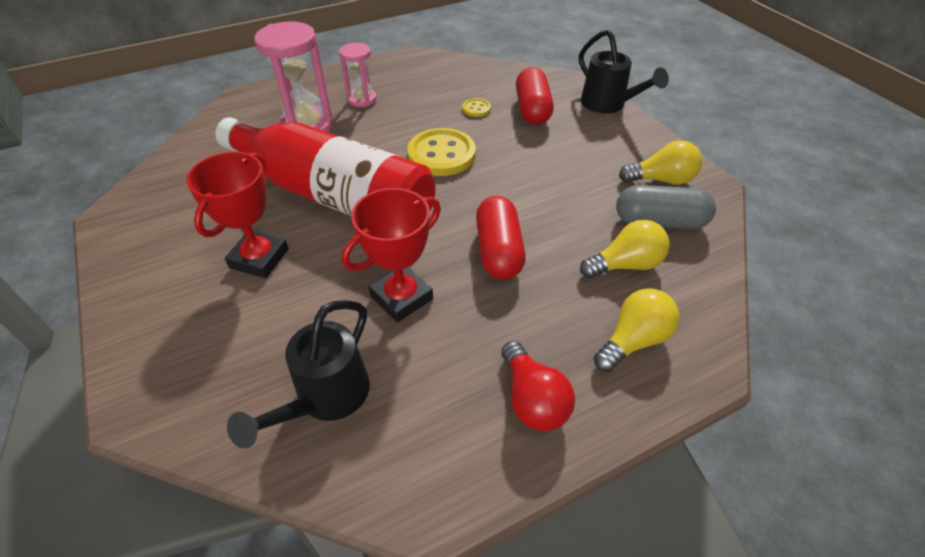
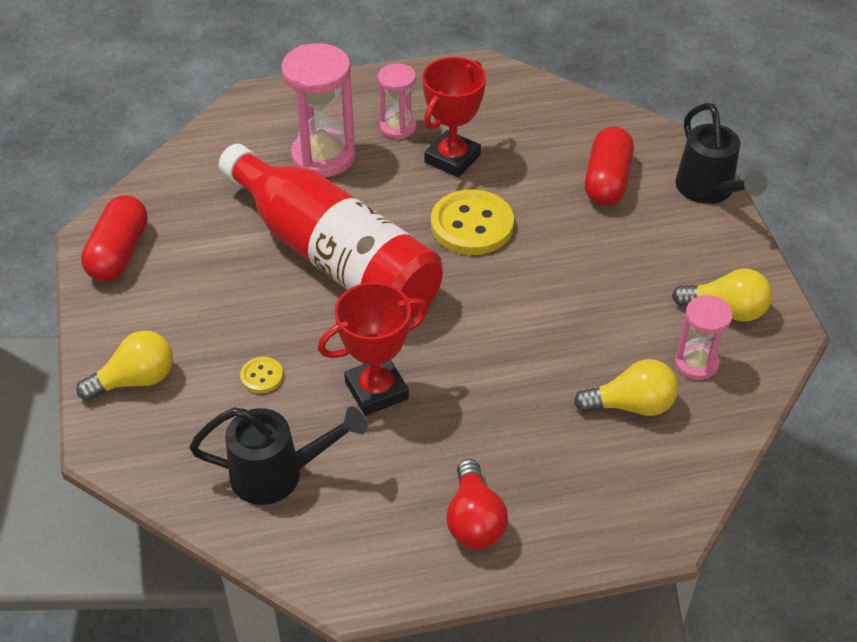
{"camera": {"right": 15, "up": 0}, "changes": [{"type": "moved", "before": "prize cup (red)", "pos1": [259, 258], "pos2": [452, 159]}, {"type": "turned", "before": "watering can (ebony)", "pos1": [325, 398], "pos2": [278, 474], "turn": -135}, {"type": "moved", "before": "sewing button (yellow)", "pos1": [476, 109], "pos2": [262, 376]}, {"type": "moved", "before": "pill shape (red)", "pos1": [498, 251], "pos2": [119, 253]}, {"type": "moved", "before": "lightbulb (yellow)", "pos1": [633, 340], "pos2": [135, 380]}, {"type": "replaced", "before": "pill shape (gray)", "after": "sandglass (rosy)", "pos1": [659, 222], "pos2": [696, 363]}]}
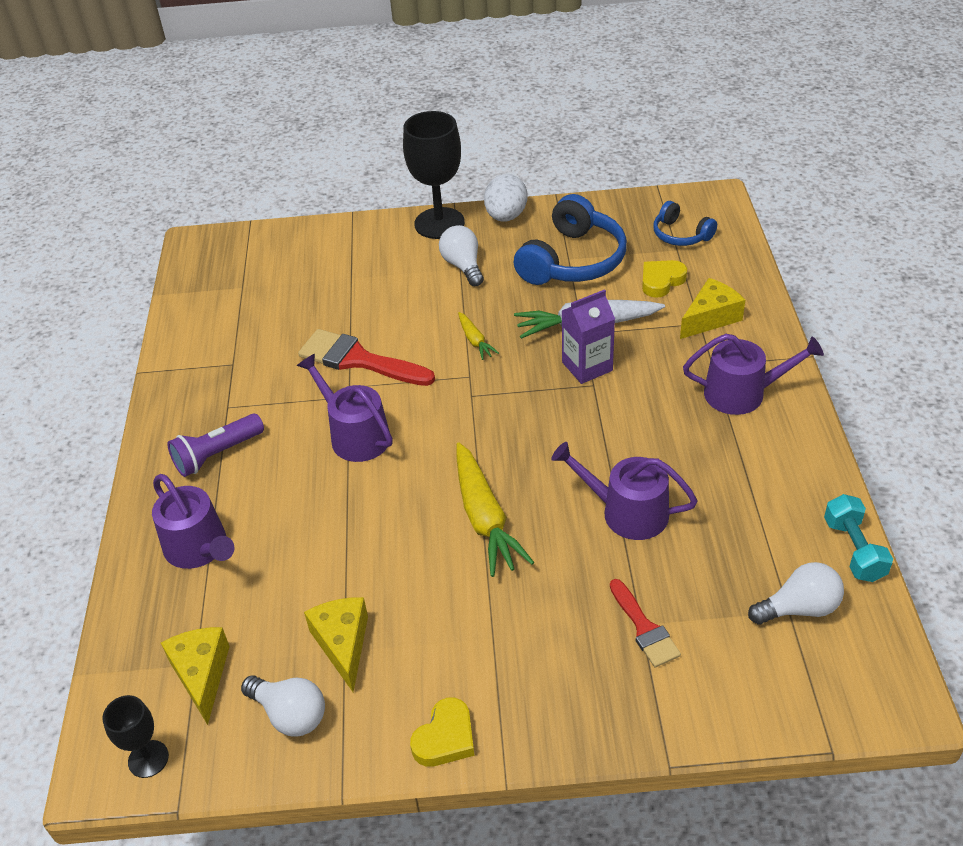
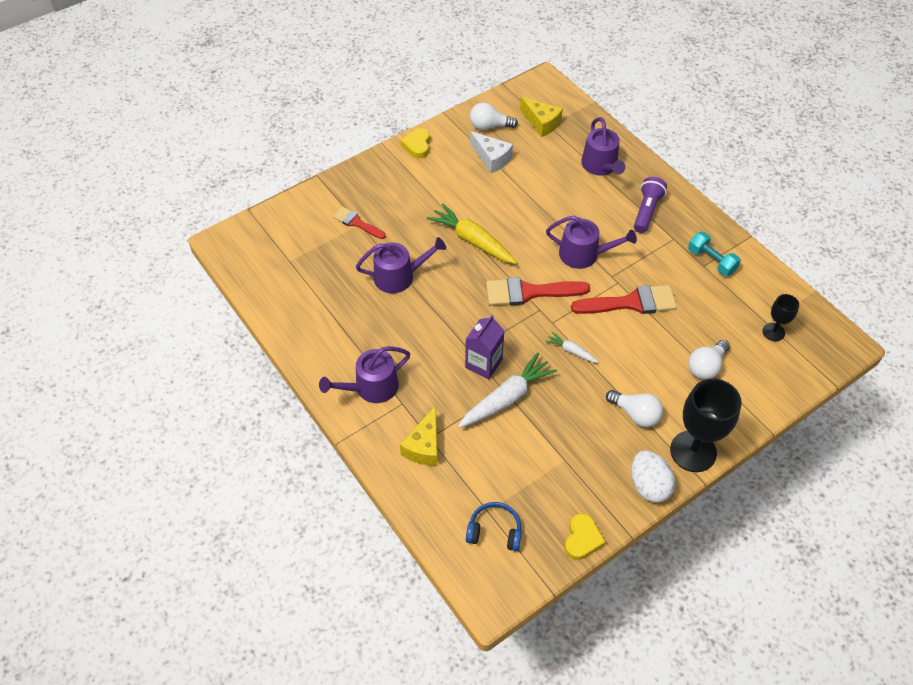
{"camera": {"right": 145, "up": 10}, "changes": [{"type": "moved", "before": "chalice (ebony)", "pos1": [148, 759], "pos2": [773, 332]}, {"type": "turned", "before": "watering can (royal purple)", "pos1": [199, 548], "pos2": [601, 166], "turn": -120}, {"type": "recoloured", "before": "cheese wedge (yellow)", "after": "cheese wedge (pure white)", "pos1": [343, 644], "pos2": [491, 158]}, {"type": "recoloured", "before": "carrot (yellow)", "after": "carrot (pure white)", "pos1": [475, 340], "pos2": [571, 351]}, {"type": "removed", "before": "over-ear headphones (royal blue)", "pos1": [572, 260]}, {"type": "moved", "before": "heart shape (yellow)", "pos1": [661, 281], "pos2": [582, 539]}, {"type": "moved", "before": "lightbulb (pure white)", "pos1": [799, 608], "pos2": [706, 366]}, {"type": "moved", "before": "hand weight (aqua)", "pos1": [853, 549], "pos2": [711, 261]}, {"type": "added", "after": "brush (red)", "pos2": [529, 292]}]}
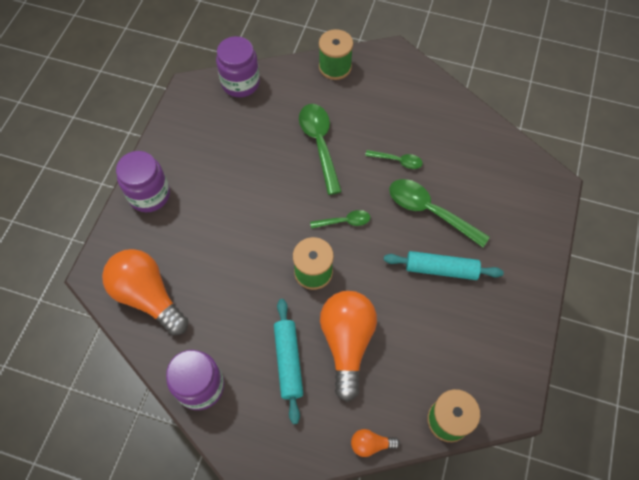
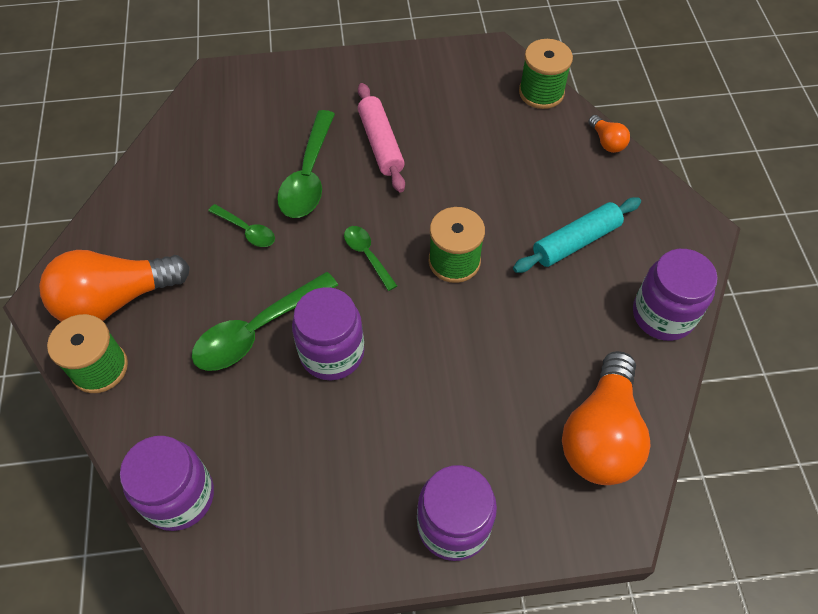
{"camera": {"right": -115, "up": -5}, "changes": [{"type": "moved", "before": "lightbulb (orange-coloured)", "pos1": [347, 342], "pos2": [115, 300]}, {"type": "turned", "before": "tablespoon (green)", "pos1": [398, 161], "pos2": [247, 231], "turn": 135}, {"type": "recoloured", "before": "rolling pin (aqua)", "after": "rolling pin (rosy)", "pos1": [441, 269], "pos2": [381, 144]}, {"type": "added", "after": "preserve jar (royal purple)", "pos2": [332, 353]}]}
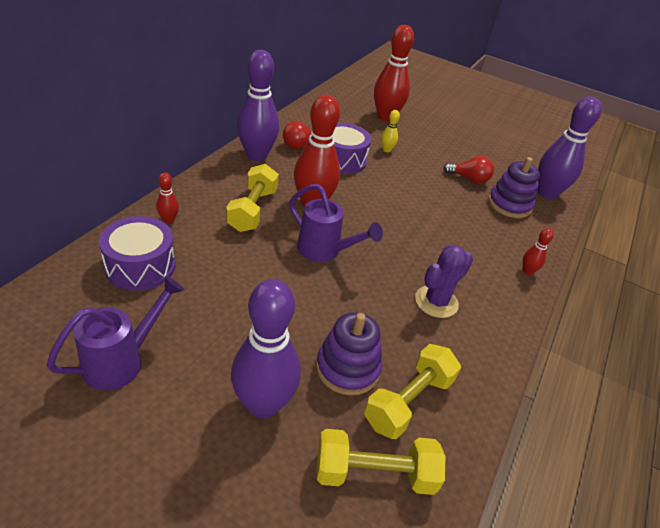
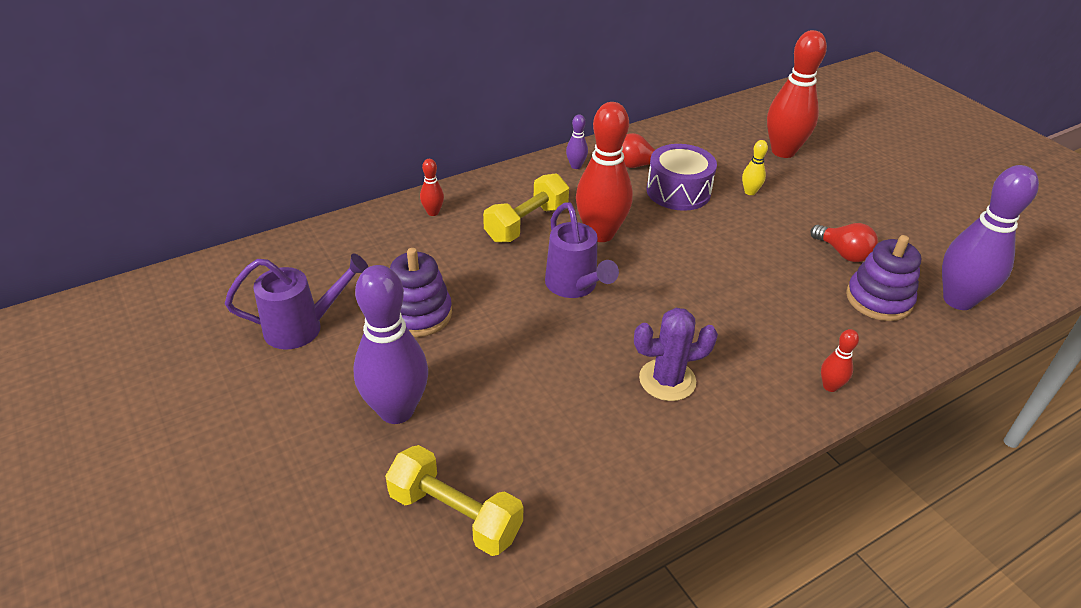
{"camera": {"right": 35, "up": 0}, "changes": [{"type": "removed", "before": "snare drum (royal purple)", "pos1": [140, 266]}, {"type": "resized", "before": "tenpin (royal purple)", "pos1": [256, 155], "pos2": [576, 166], "scale": 0.44}, {"type": "moved", "before": "ring stacker (royal purple)", "pos1": [347, 368], "pos2": [418, 314]}, {"type": "removed", "before": "hand weight (yellow)", "pos1": [408, 402]}]}
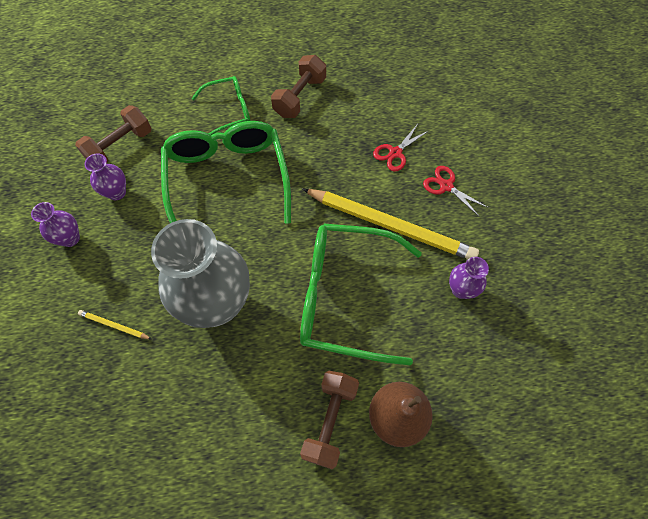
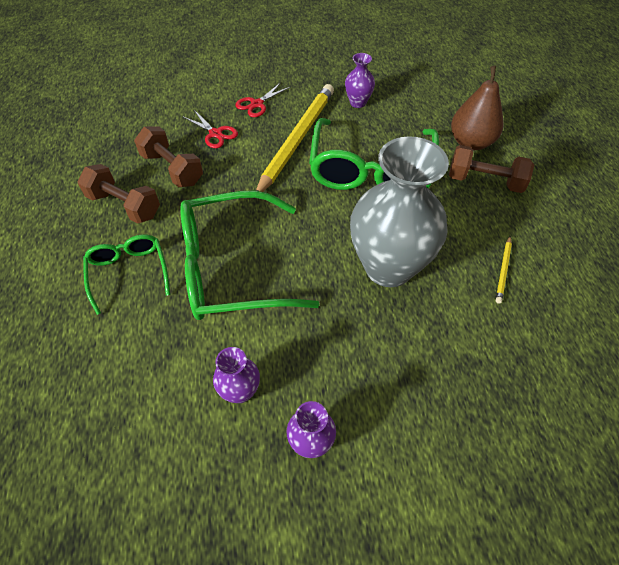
{"camera": {"right": -90, "up": -10}, "changes": [{"type": "moved", "before": "hand weight (dark brown)", "pos1": [120, 146], "pos2": [172, 169]}, {"type": "moved", "before": "wooden pencil (yellow)", "pos1": [114, 326], "pos2": [503, 270]}]}
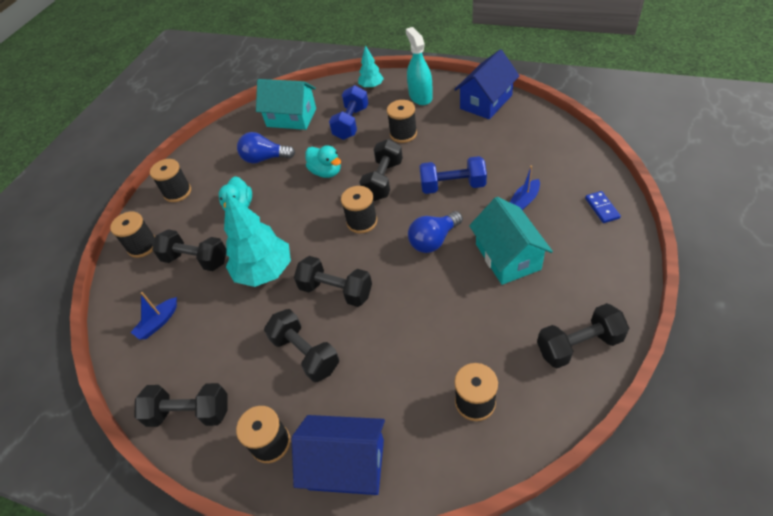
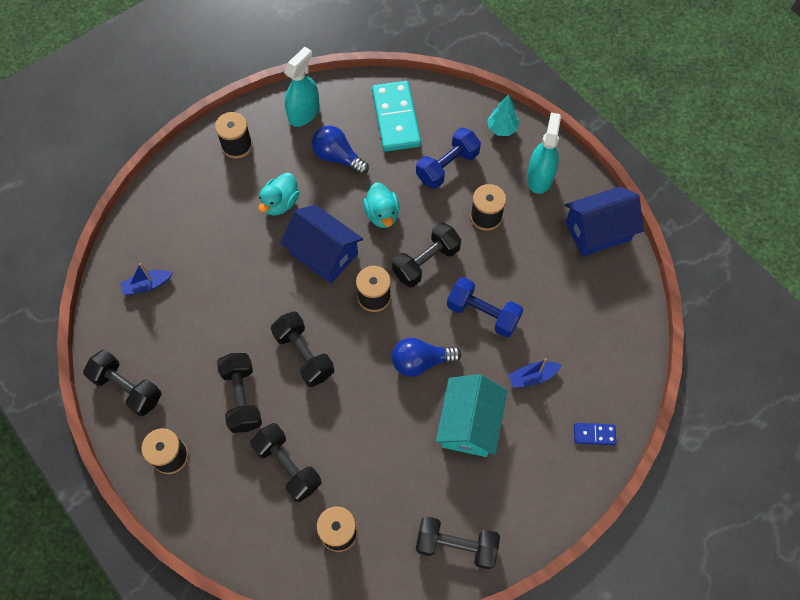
{"camera": {"right": 25, "up": 15}, "changes": [{"type": "removed", "before": "bobbin (ebony)", "pos1": [142, 246]}, {"type": "moved", "before": "hand weight (ebony)", "pos1": [196, 260], "pos2": [288, 466]}, {"type": "removed", "before": "fir tree (aqua)", "pos1": [264, 272]}, {"type": "replaced", "before": "cottage (aqua)", "after": "domino tile (aqua)", "pos1": [291, 118], "pos2": [396, 118]}, {"type": "moved", "before": "cottage (royal blue)", "pos1": [346, 464], "pos2": [324, 253]}, {"type": "turned", "before": "domino tile (royal blue)", "pos1": [601, 208], "pos2": [594, 434], "turn": 75}, {"type": "added", "after": "spray cleaner (aqua)", "pos2": [304, 113]}]}
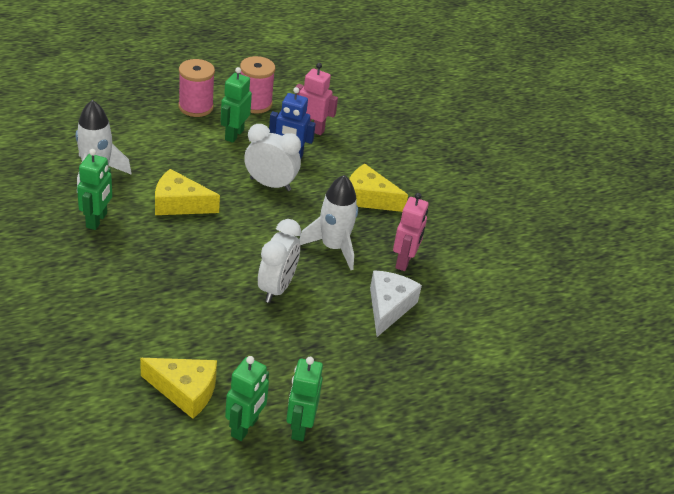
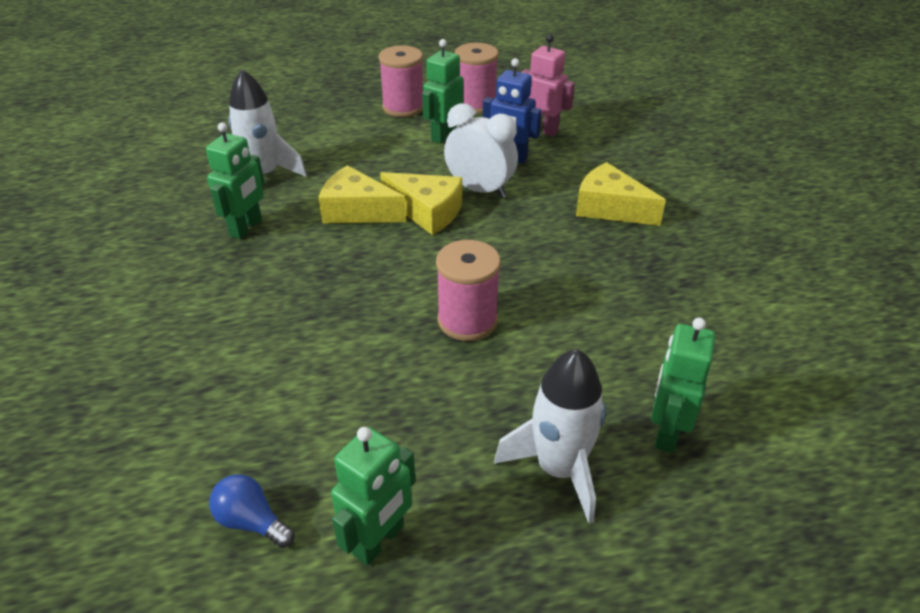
{"camera": {"right": 15, "up": 0}, "changes": [{"type": "moved", "before": "cheese wedge (yellow)", "pos1": [185, 391], "pos2": [427, 212]}, {"type": "replaced", "before": "clock (pure white)", "after": "bobbin (rosy)", "pos1": [276, 288], "pos2": [467, 320]}, {"type": "moved", "before": "toy robot (green)", "pos1": [299, 427], "pos2": [666, 432]}, {"type": "moved", "before": "toy rocket (pure white)", "pos1": [333, 247], "pos2": [559, 469]}, {"type": "removed", "before": "cheese wedge (pure white)", "pos1": [388, 307]}, {"type": "removed", "before": "toy robot (rosy)", "pos1": [404, 261]}, {"type": "added", "after": "lightbulb (royal blue)", "pos2": [251, 521]}]}
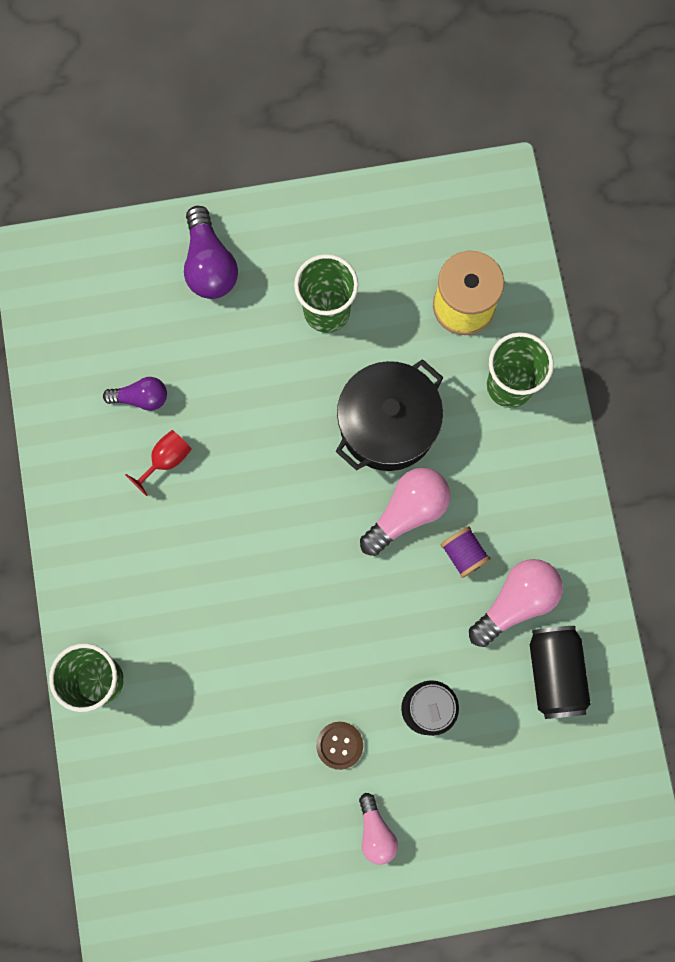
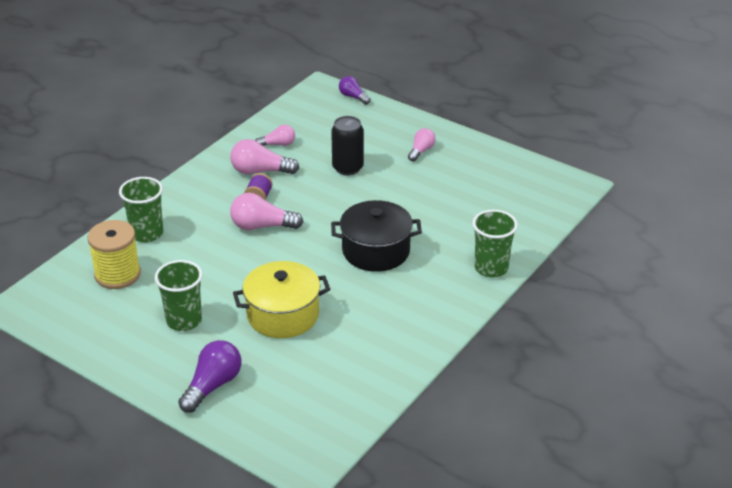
{"camera": {"right": -135, "up": -40}, "changes": [{"type": "moved", "before": "lightbulb (royal purple)", "pos1": [141, 398], "pos2": [353, 97]}, {"type": "removed", "before": "chalice (red)", "pos1": [166, 460]}, {"type": "removed", "before": "sewing button (dark brown)", "pos1": [339, 745]}, {"type": "moved", "before": "pot (ebony)", "pos1": [388, 424], "pos2": [376, 251]}, {"type": "replaced", "before": "soda can (ebony)", "after": "lightbulb (rosy)", "pos1": [555, 673], "pos2": [278, 144]}, {"type": "added", "after": "pot (yellow)", "pos2": [283, 315]}]}
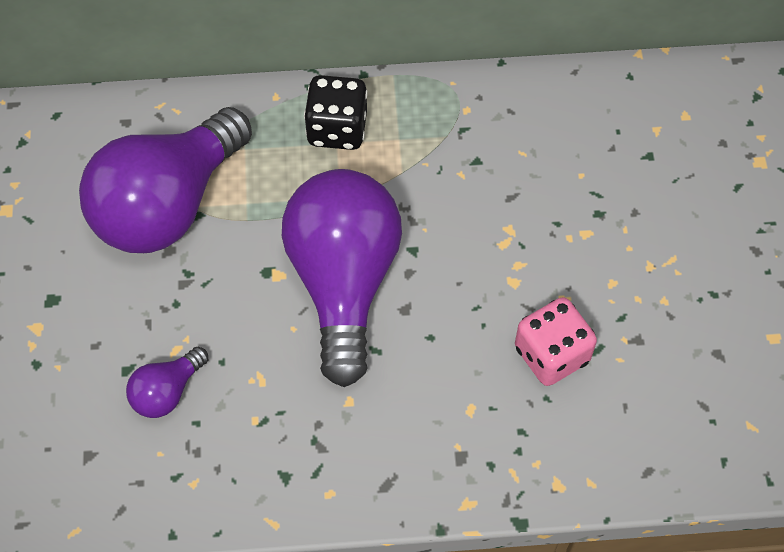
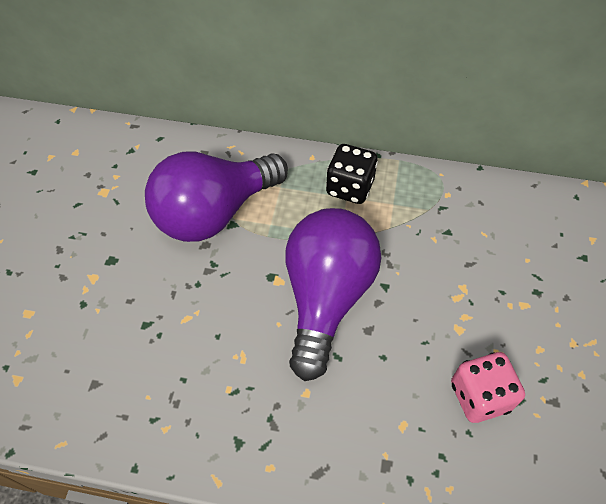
{"camera": {"right": 15, "up": -5}, "changes": [{"type": "removed", "before": "lightbulb (royal purple)", "pos1": [167, 391]}]}
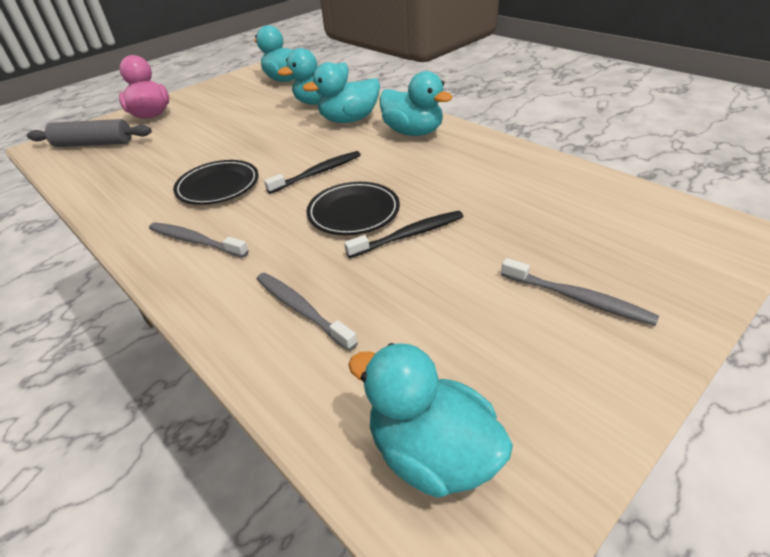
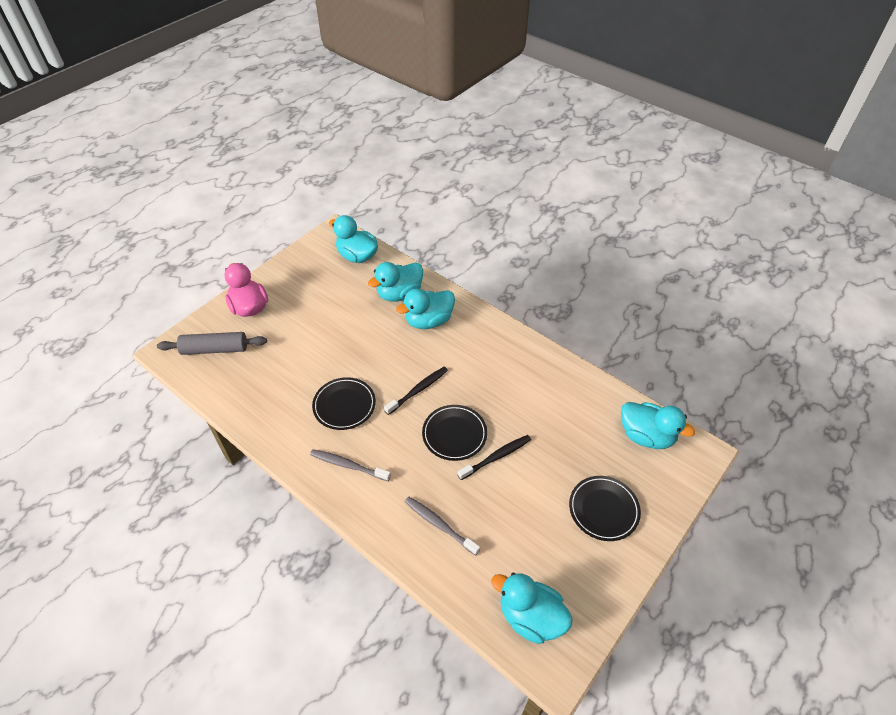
{"camera": {"right": -10, "up": 10}, "changes": [{"type": "moved", "before": "toy duck (aqua)", "pos1": [413, 132], "pos2": [646, 436]}, {"type": "replaced", "before": "tooth brush (gray)", "after": "dinner plate (ebony)", "pos1": [578, 298], "pos2": [603, 509]}]}
